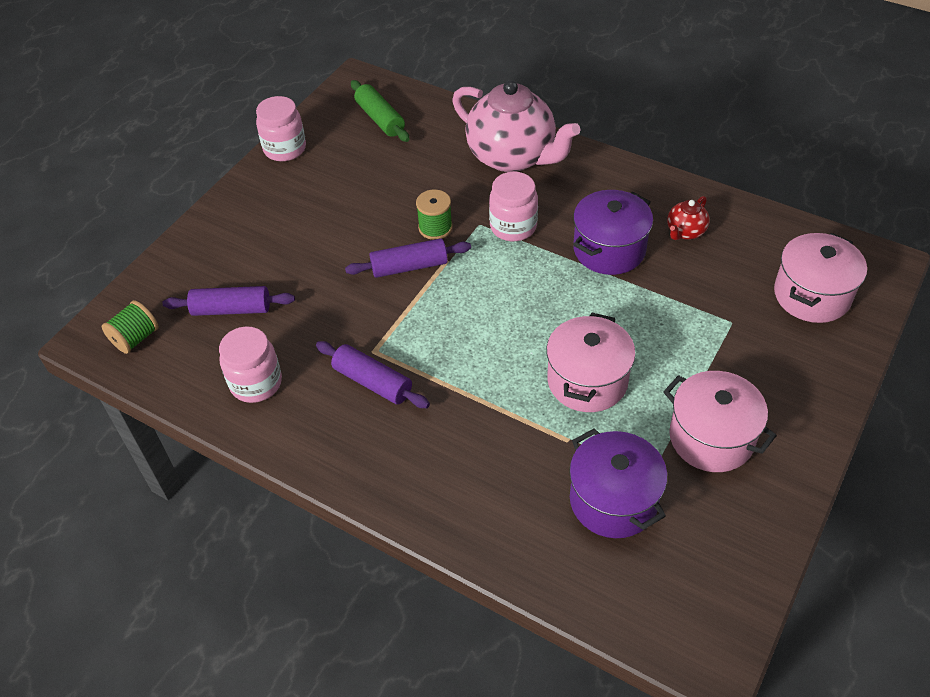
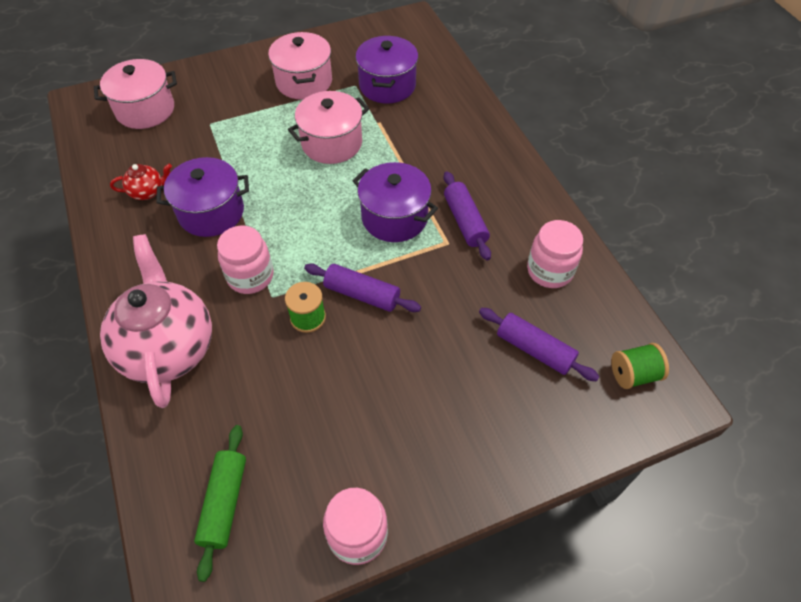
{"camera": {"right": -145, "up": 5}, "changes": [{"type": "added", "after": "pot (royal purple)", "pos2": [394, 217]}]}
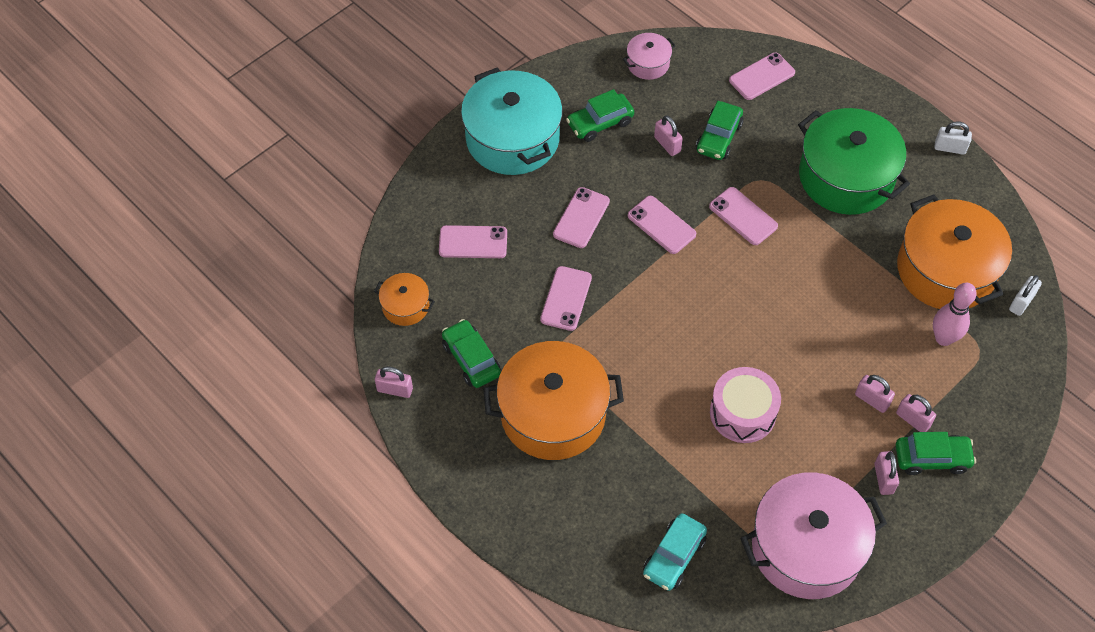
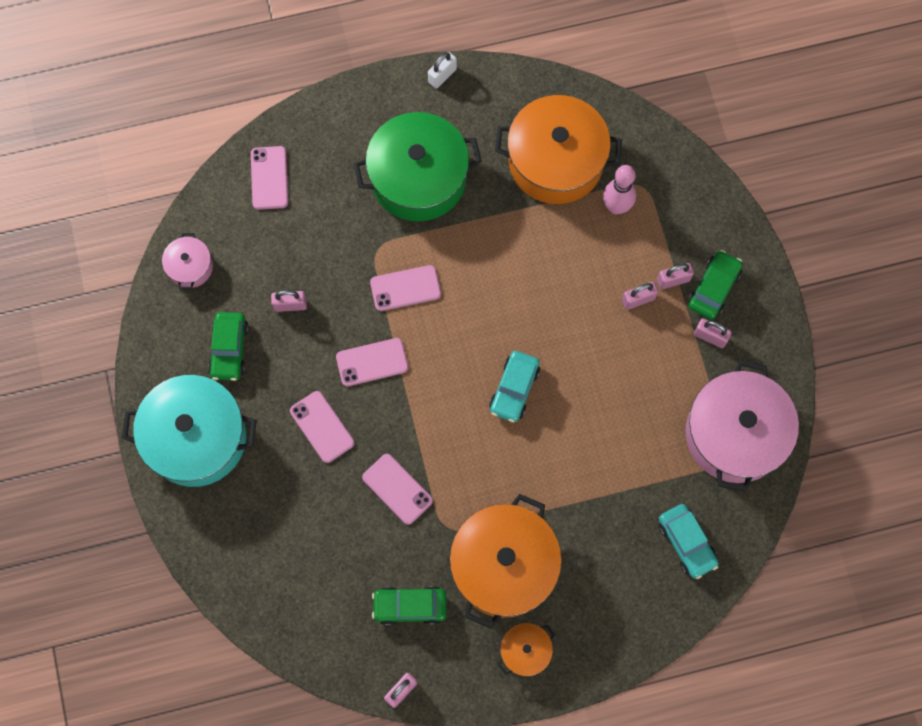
{"camera": {"right": -60, "up": 15}, "changes": [{"type": "moved", "before": "pot (orange-coloured)", "pos1": [405, 306], "pos2": [525, 651]}, {"type": "removed", "before": "phone (rosy)", "pos1": [473, 242]}, {"type": "removed", "before": "car (green)", "pos1": [718, 137]}, {"type": "removed", "before": "snare drum (rosy)", "pos1": [742, 413]}, {"type": "removed", "before": "lock (pure white)", "pos1": [1021, 302]}, {"type": "added", "after": "car (aqua)", "pos2": [514, 389]}]}
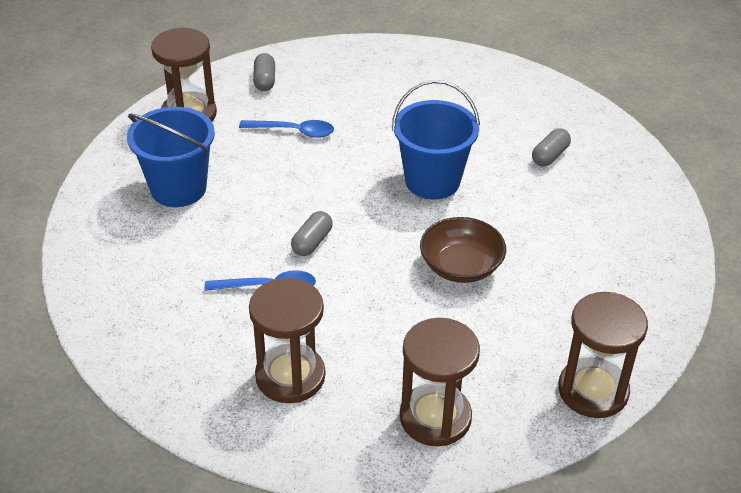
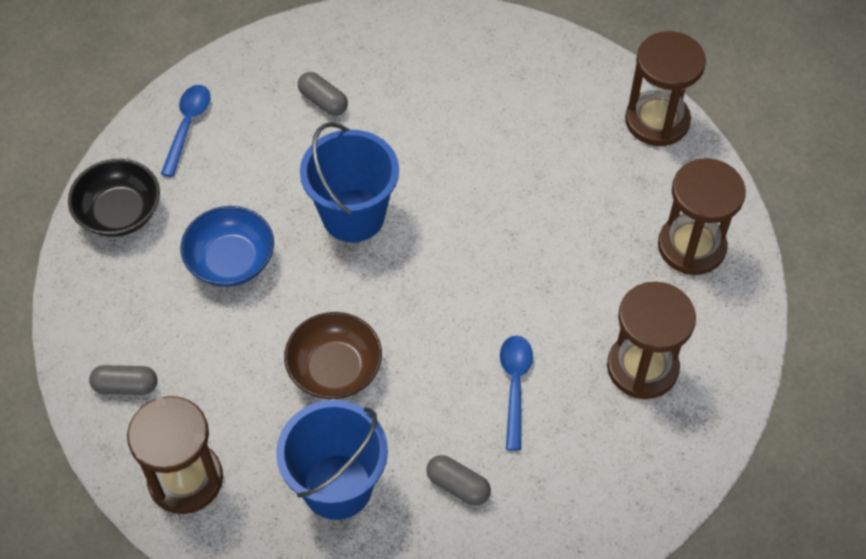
{"camera": {"right": -85, "up": 15}, "changes": [{"type": "moved", "before": "tablespoon (royal blue)", "pos1": [294, 131], "pos2": [187, 126]}, {"type": "moved", "before": "pill shape (gray)", "pos1": [312, 242], "pos2": [458, 486]}, {"type": "moved", "before": "bowl (dark brown)", "pos1": [461, 266], "pos2": [335, 369]}, {"type": "added", "after": "bowl (ebony)", "pos2": [119, 212]}, {"type": "added", "after": "bowl (royal blue)", "pos2": [231, 260]}]}
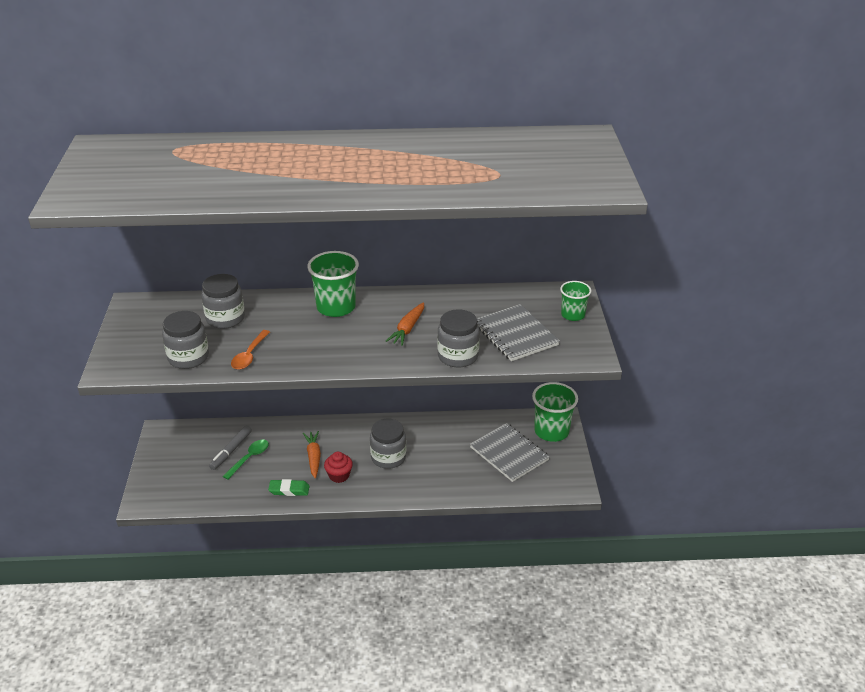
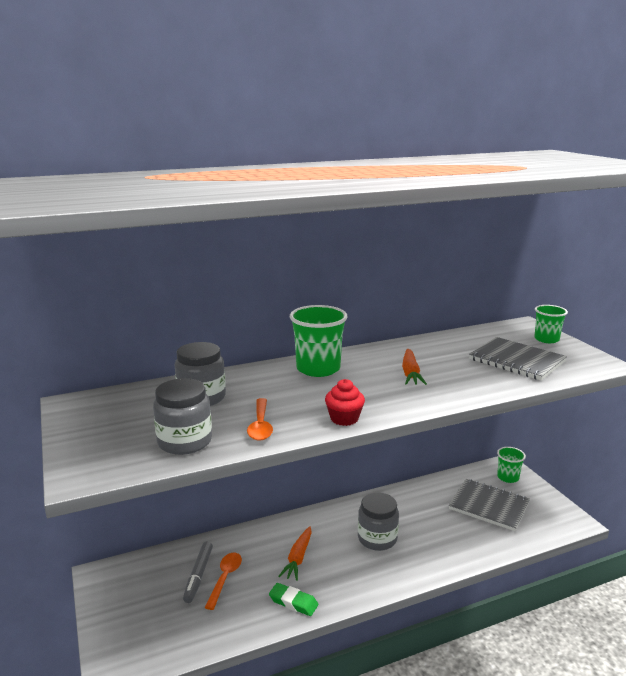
{"camera": {"right": -20, "up": -15}, "changes": [{"type": "recoloured", "before": "tablespoon (green)", "after": "tablespoon (orange-coloured)", "pos1": [249, 458], "pos2": [225, 578]}, {"type": "turned", "before": "gum eraser (green)", "pos1": [289, 490], "pos2": [293, 602], "turn": 45}, {"type": "turned", "before": "carrot (orange-coloured)", "pos1": [313, 457], "pos2": [298, 558], "turn": -135}, {"type": "moved", "before": "cupcake (red)", "pos1": [339, 475], "pos2": [344, 418]}, {"type": "removed", "before": "preserve jar (gray)", "pos1": [458, 356]}, {"type": "resized", "before": "cup (green)", "pos1": [551, 431], "pos2": [508, 477], "scale": 0.61}]}
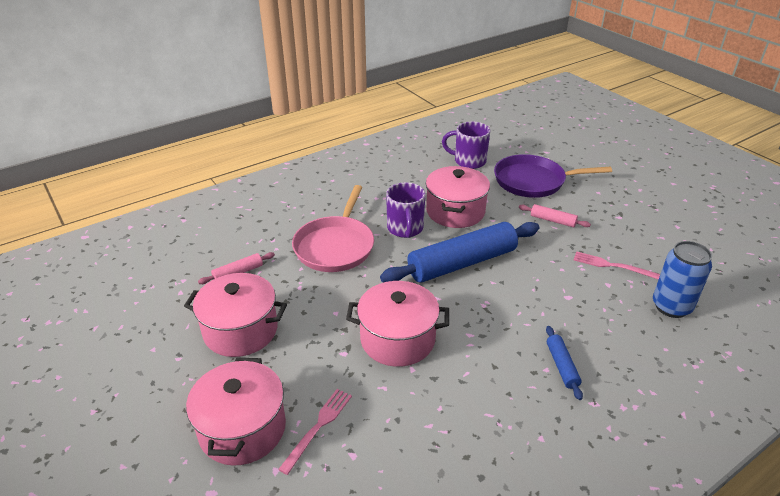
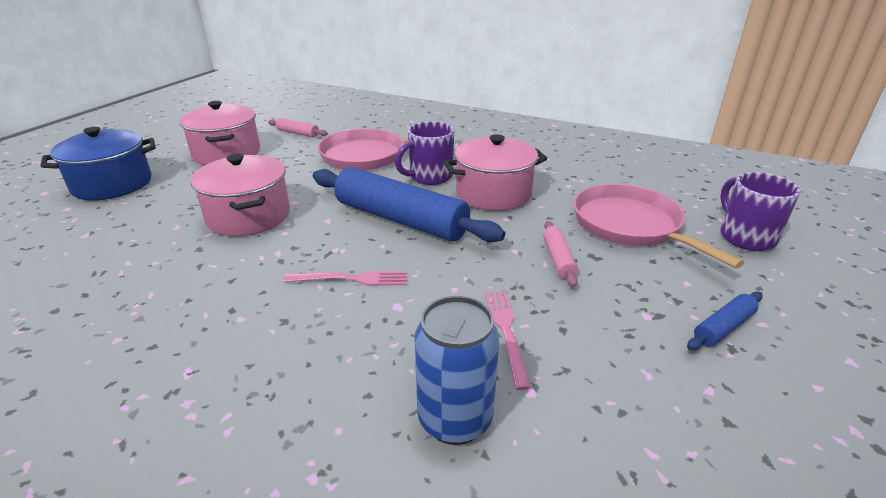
{"camera": {"right": 60, "up": -5}, "changes": [{"type": "recoloured", "before": "pot (rosy)", "after": "pot (royal blue)", "pos1": [242, 429], "pos2": [112, 184]}, {"type": "moved", "before": "dinner fork (rosy)", "pos1": [318, 427], "pos2": [351, 279]}, {"type": "moved", "before": "mug (royal purple)", "pos1": [468, 161], "pos2": [745, 237]}, {"type": "recoloured", "before": "frying pan (royal purple)", "after": "frying pan (rosy)", "pos1": [533, 181], "pos2": [630, 225]}, {"type": "moved", "before": "rolling pin (royal blue)", "pos1": [561, 366], "pos2": [723, 327]}]}
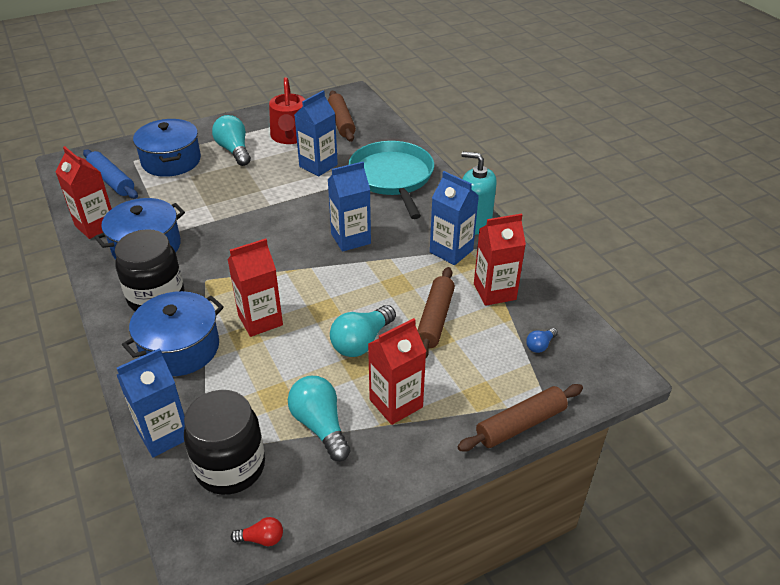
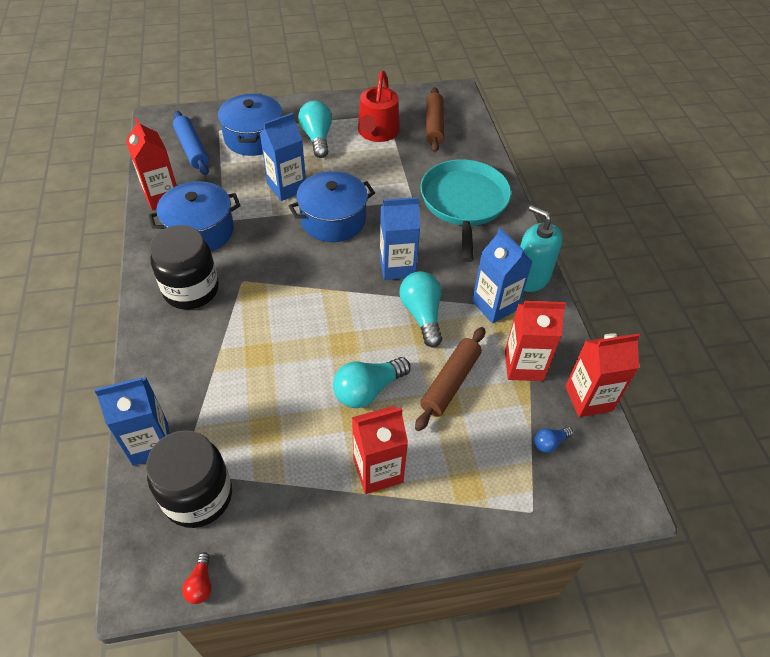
{"camera": {"right": 15, "up": 10}, "changes": [{"type": "moved", "before": "pot (royal blue)", "pos1": [180, 348], "pos2": [333, 220]}, {"type": "moved", "before": "carton (red)", "pos1": [260, 320], "pos2": [588, 398]}, {"type": "turned", "before": "lightbulb (red)", "pos1": [261, 538], "pos2": [201, 584], "turn": 75}, {"type": "moved", "before": "lightbulb (aqua)", "pos1": [320, 426], "pos2": [422, 315]}, {"type": "moved", "before": "carton (royal blue)", "pos1": [318, 166], "pos2": [287, 187]}, {"type": "removed", "before": "rolling pin (dark brown)", "pos1": [521, 424]}]}
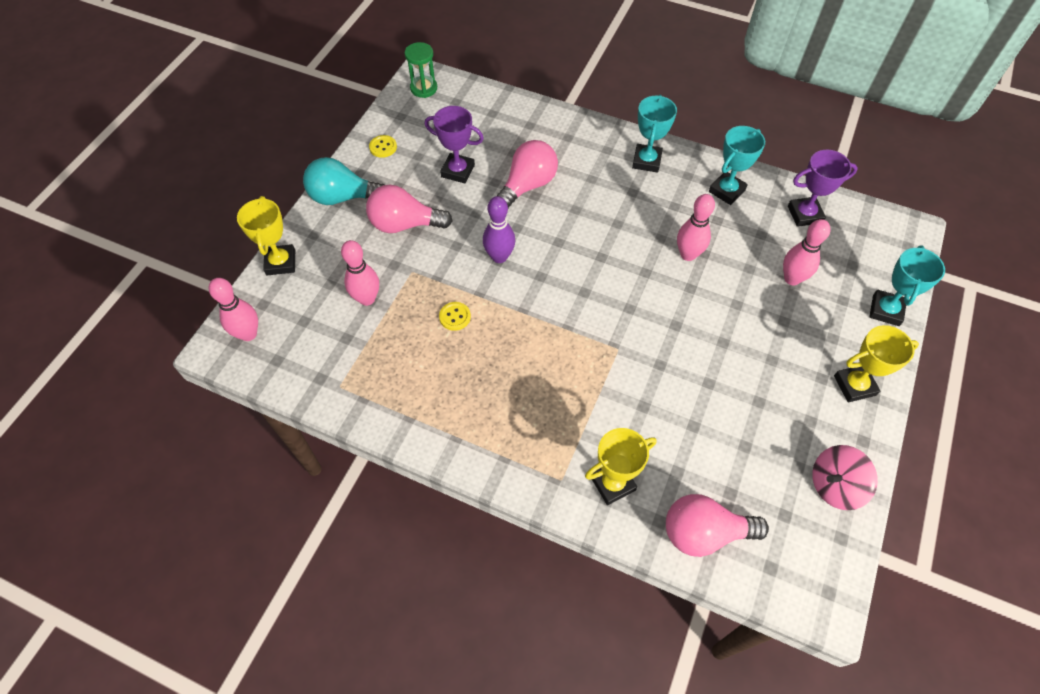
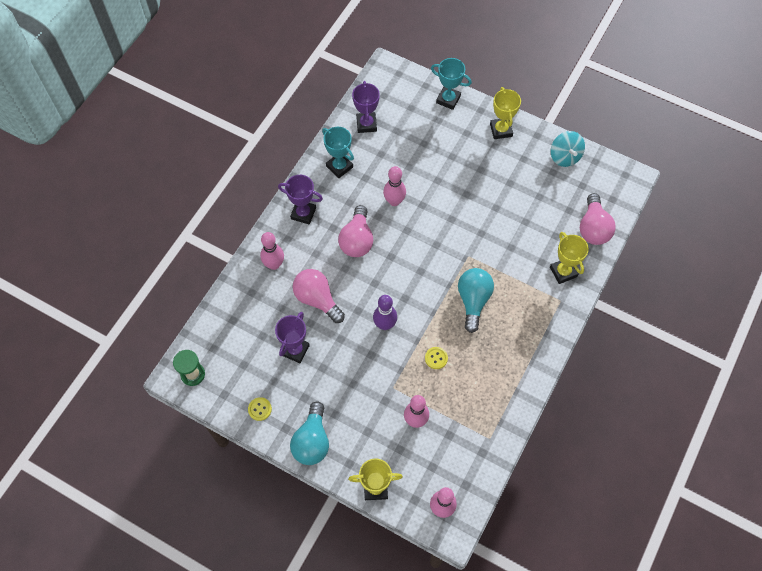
{"camera": {"right": -85, "up": 5}, "changes": [{"type": "moved", "before": "lightbulb (rosy)", "pos1": [404, 224], "pos2": [357, 240]}, {"type": "recoloured", "before": "prize cup (aqua)", "after": "prize cup (royal purple)", "pos1": [646, 161], "pos2": [303, 213]}, {"type": "moved", "before": "tenpin (rosy)", "pos1": [792, 279], "pos2": [274, 264]}, {"type": "recoloured", "before": "toy top (rosy)", "after": "toy top (aqua)", "pos1": [834, 485], "pos2": [565, 156]}, {"type": "added", "after": "lightbulb (aqua)", "pos2": [473, 301]}]}
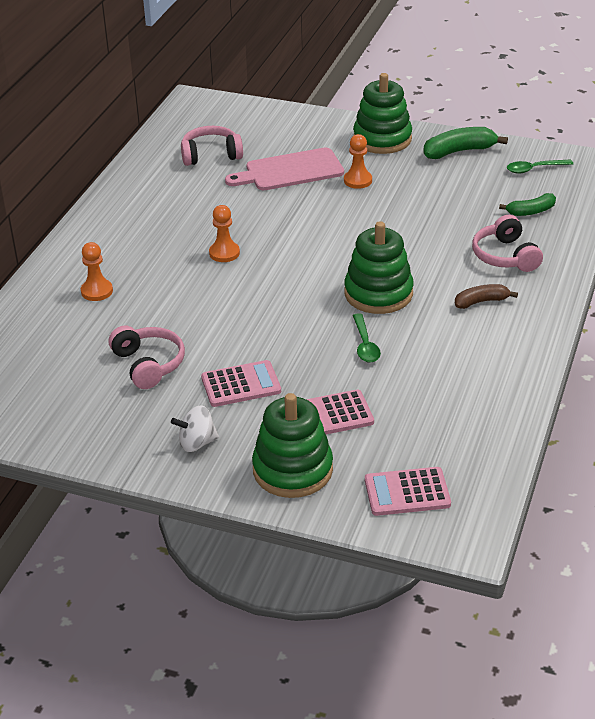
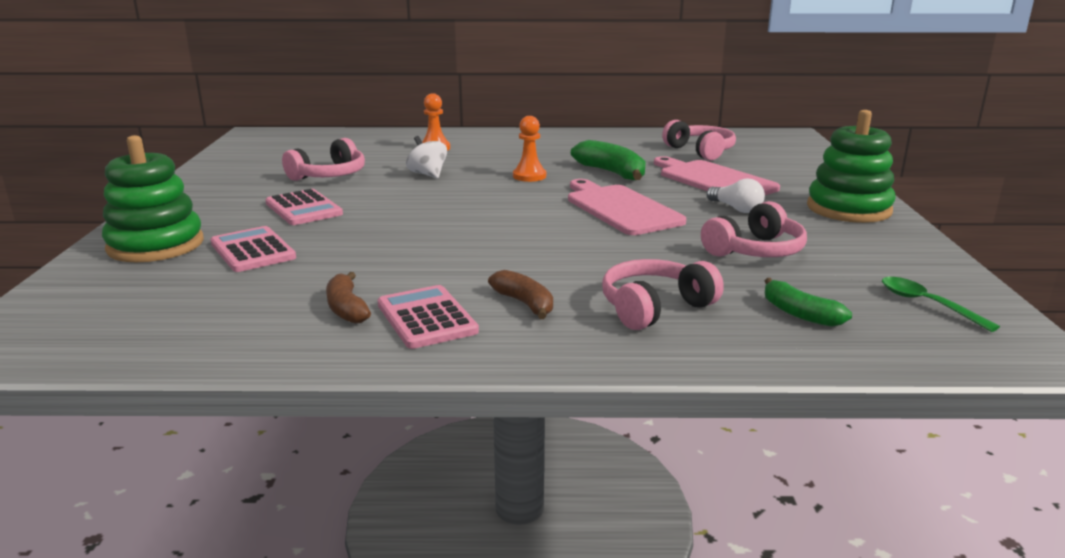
{"camera": {"right": 70, "up": -15}, "changes": [{"type": "moved", "before": "toy top (pure white)", "pos1": [197, 443], "pos2": [428, 174]}, {"type": "replaced", "before": "game pawn (orange-coloured)", "after": "lightbulb (pure white)", "pos1": [358, 180], "pos2": [736, 208]}, {"type": "removed", "before": "ring stacker (green)", "pos1": [378, 293]}, {"type": "removed", "before": "tablespoon (green)", "pos1": [365, 344]}, {"type": "moved", "before": "pocket calculator (rosy)", "pos1": [407, 492], "pos2": [426, 318]}, {"type": "moved", "before": "banana (green)", "pos1": [459, 151], "pos2": [612, 173]}, {"type": "added", "after": "banana (dark brown)", "pos2": [346, 308]}, {"type": "added", "after": "chopping board (rosy)", "pos2": [620, 208]}, {"type": "added", "after": "over-ear headphones (rosy)", "pos2": [755, 251]}]}
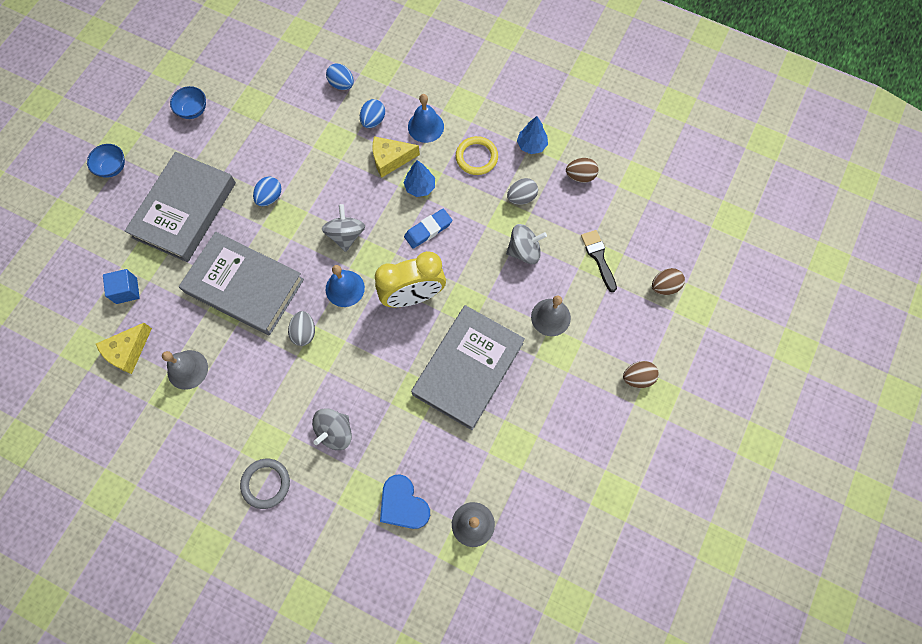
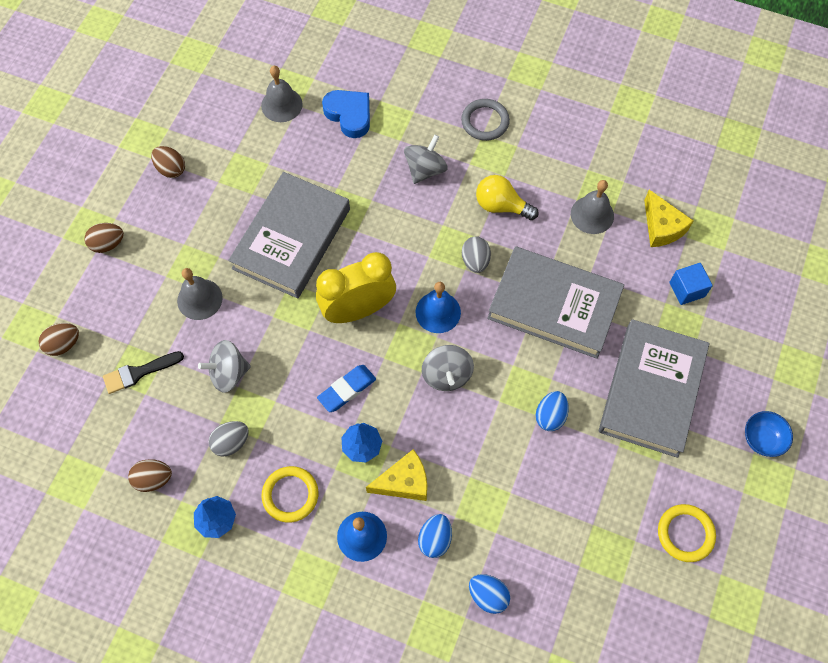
{"camera": {"right": 175, "up": -5}, "changes": [{"type": "turned", "before": "cheese wedge (yellow)", "pos1": [128, 351], "pos2": [661, 227], "turn": 120}, {"type": "replaced", "before": "bowl (royal blue)", "after": "ring (yellow)", "pos1": [193, 110], "pos2": [685, 533]}, {"type": "turned", "before": "brush (ebony)", "pos1": [598, 257], "pos2": [139, 372], "turn": 90}, {"type": "added", "after": "egg shape (dark brown)", "pos2": [171, 169]}, {"type": "added", "after": "lightbulb (yellow)", "pos2": [501, 206]}]}
